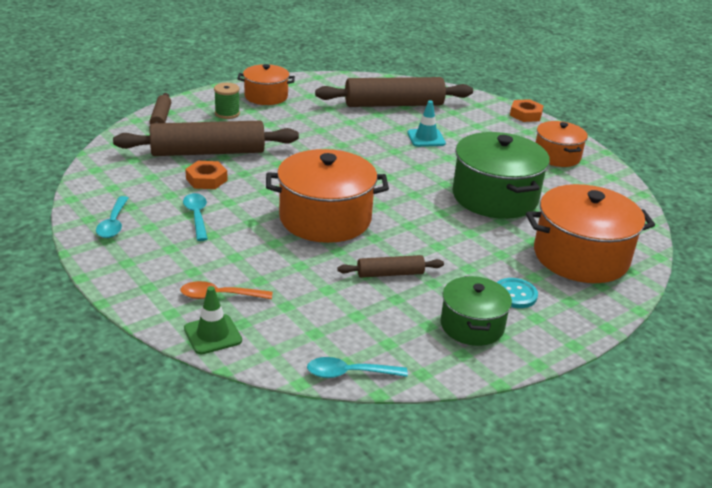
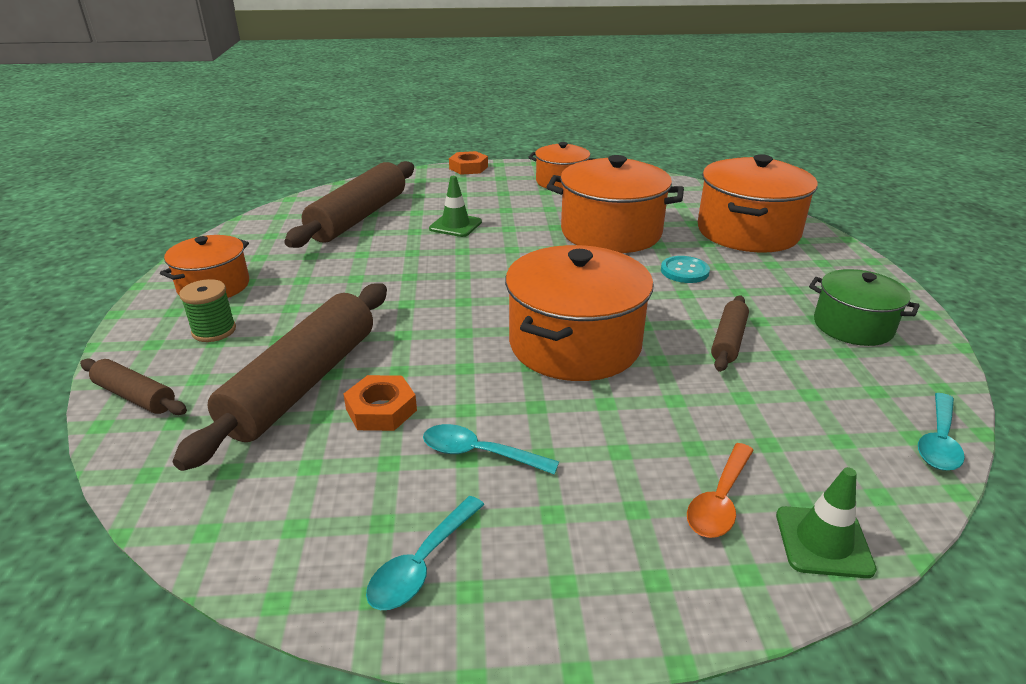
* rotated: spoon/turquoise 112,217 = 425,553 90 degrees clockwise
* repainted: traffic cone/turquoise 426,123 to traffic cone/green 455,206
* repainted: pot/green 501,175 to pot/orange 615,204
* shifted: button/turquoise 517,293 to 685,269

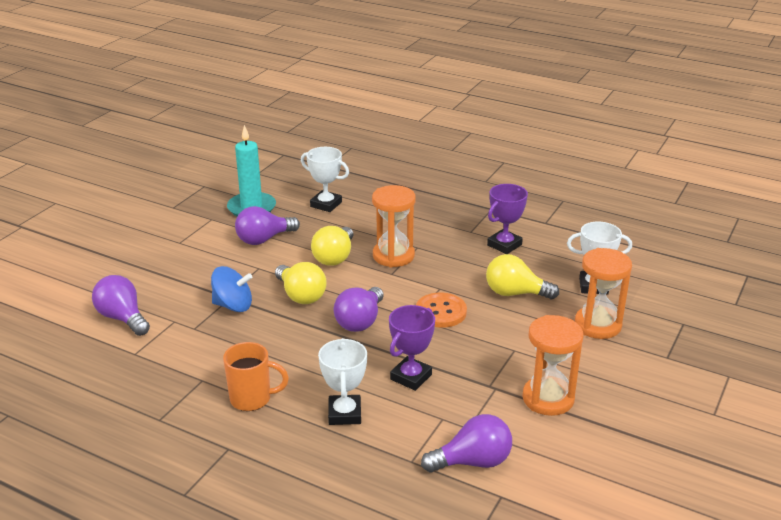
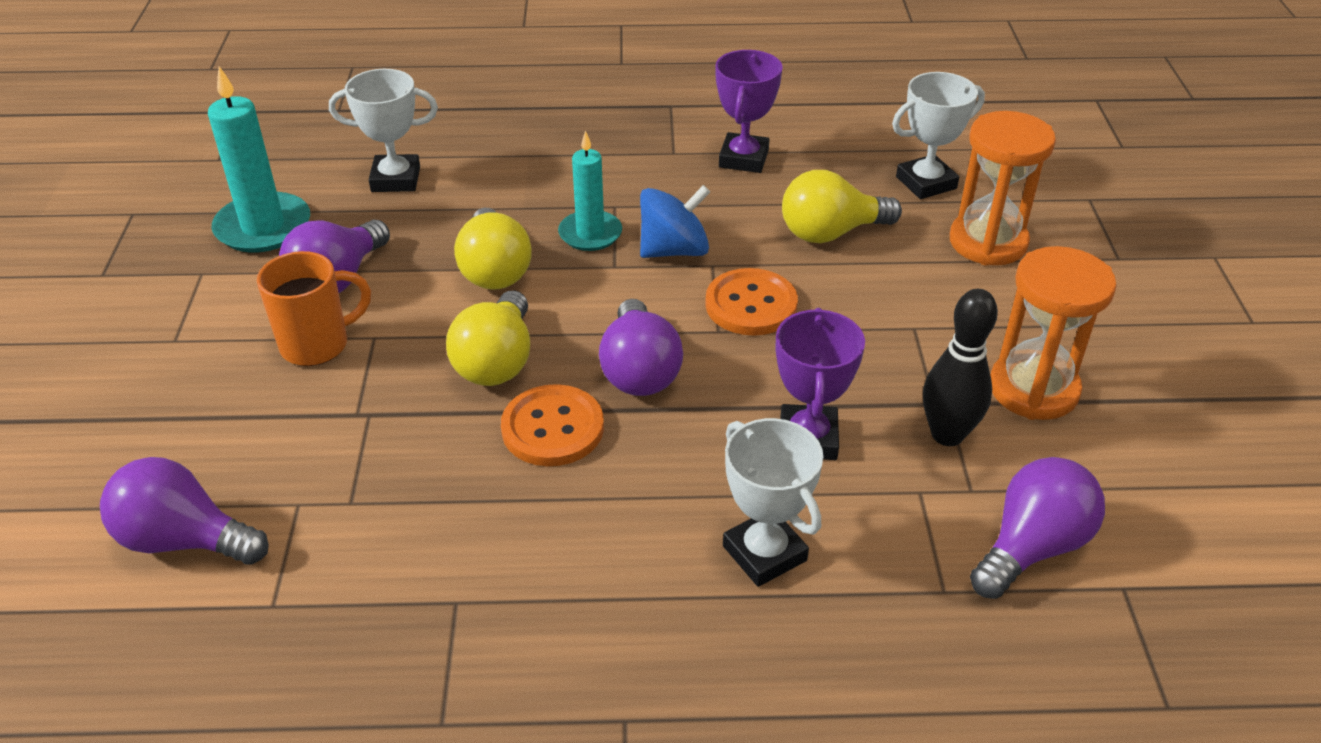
* shifted: spinning top/blue 231,289 to 675,221
* shifted: mug/orange 256,376 to 314,308
* rotated: light bulb/yellow 301,283 = 488,338 75 degrees clockwise
* swapped: hourglass/orange 394,226 to candle/turquoise 590,190
* new: button/orange 552,425
* new: bowling pin/black 960,367

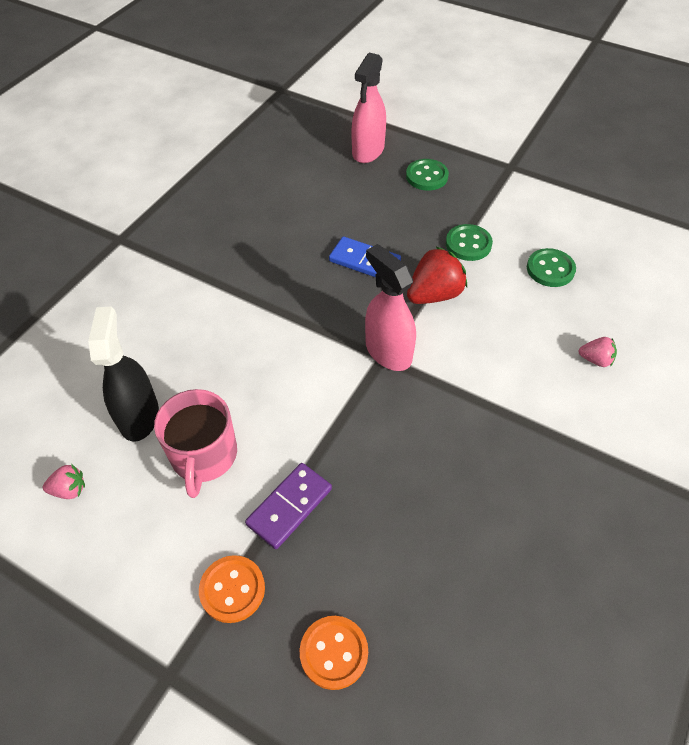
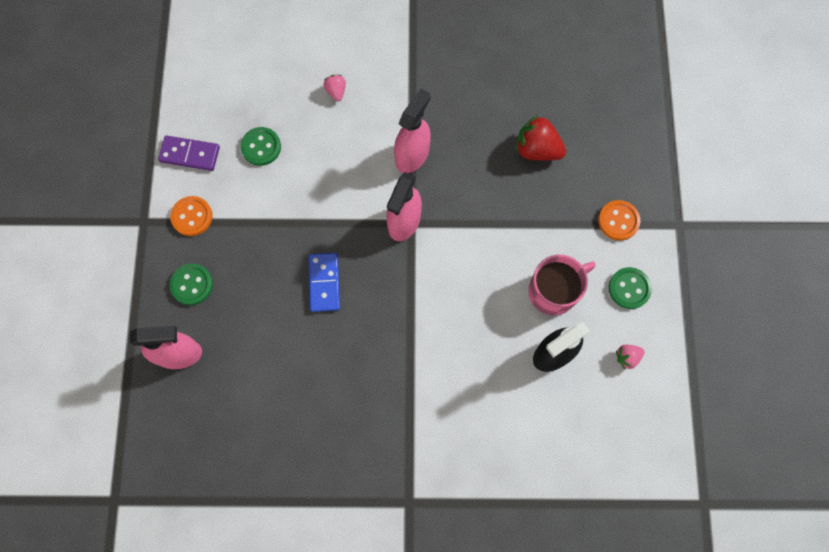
* rotated: strawberry/pink 64,482 = 630,357 75 degrees counterclockwise
* shifted: domino/purple 288,506 to 189,153
* shifted: button/orange 334,653 to 191,216
* shifted: strawberry/red 437,275 to 541,138
* shifted: button/green 469,242 to 630,288
* new: spray bottle/pink 412,131

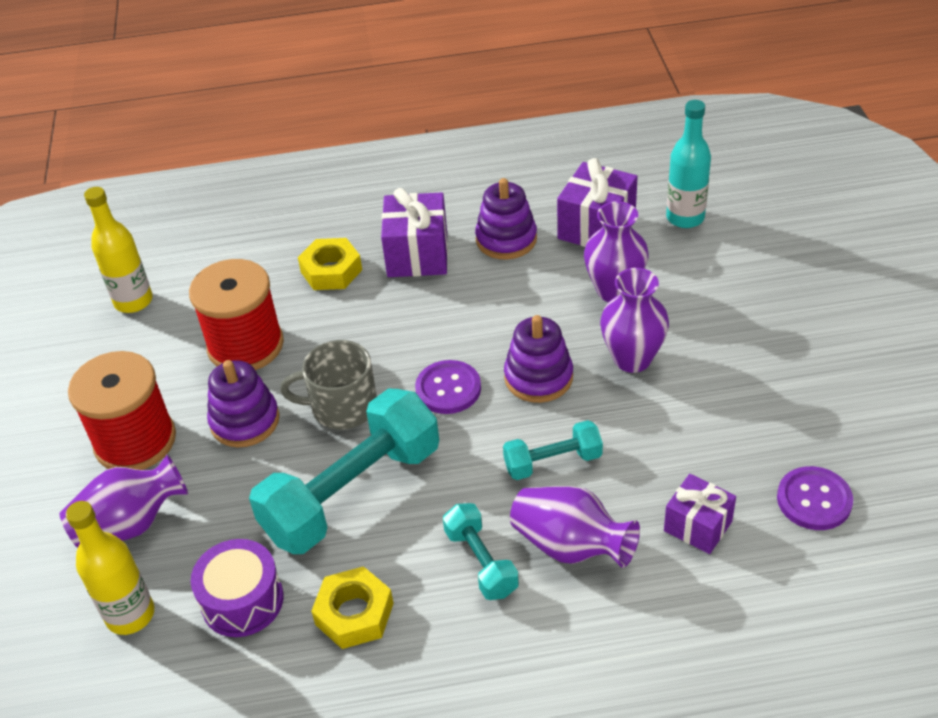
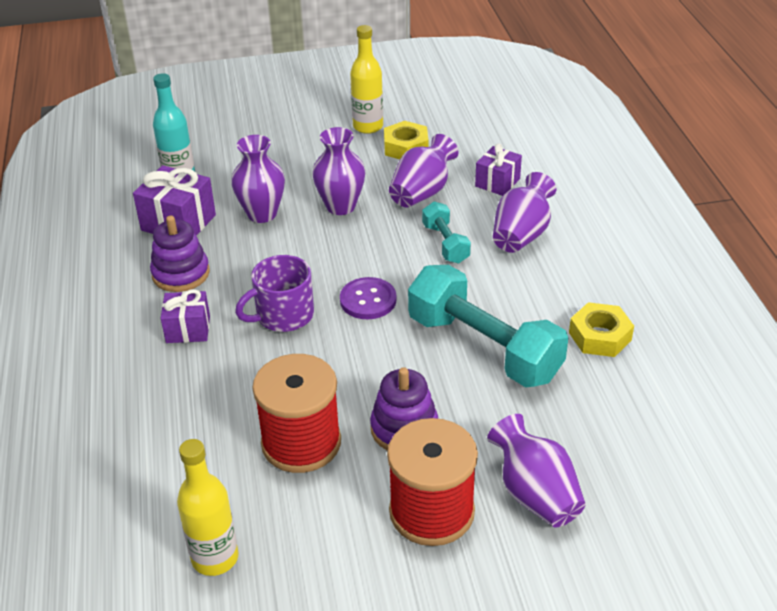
* shifted: bottle/yellow 110,568 to 366,79
* gone: drum/purple 237,588
* gone: mug/grey 328,384
* shifted: nut/yellow 330,264 to 406,140
* scaled: gift/purple 414,232 = 185,316 x0.65
* gone: dumbbell/turquoise 481,551
* gone: stacking toy/purple 538,359
* gone: button/purple 815,498
* new: mug/purple 274,293
* new: vase/purple 424,170

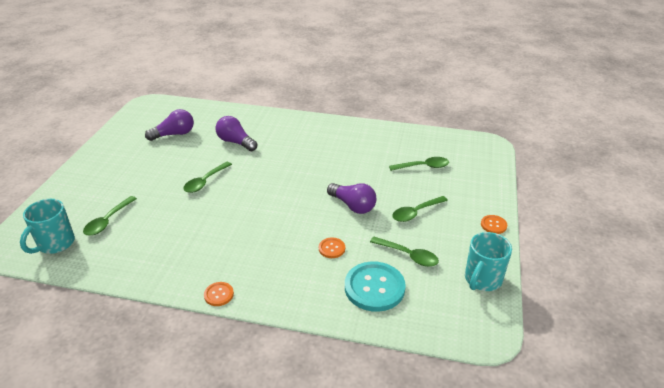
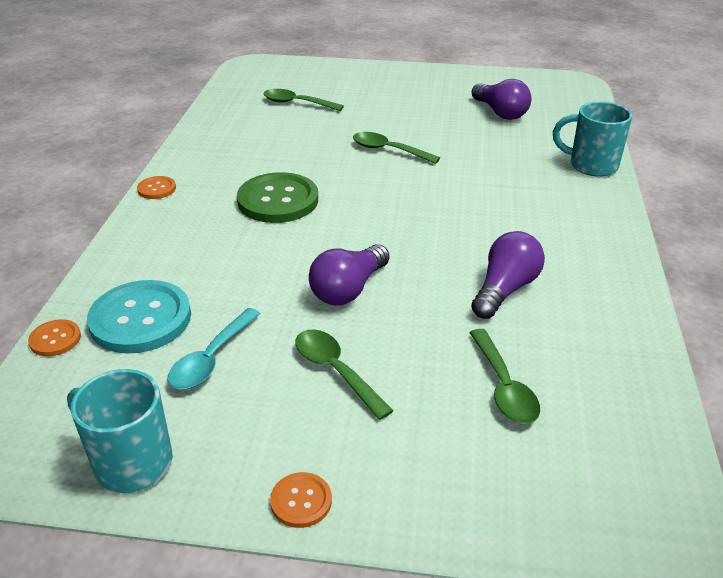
* shifted: mug/turquoise 47,226 to 592,139
* shifted: light bulb/purple 236,133 to 508,275
* shifted: button/orange 332,248 to 54,337
* repainted: spoon/green 404,252 to spoon/turquoise 214,349
* new: button/green 277,197

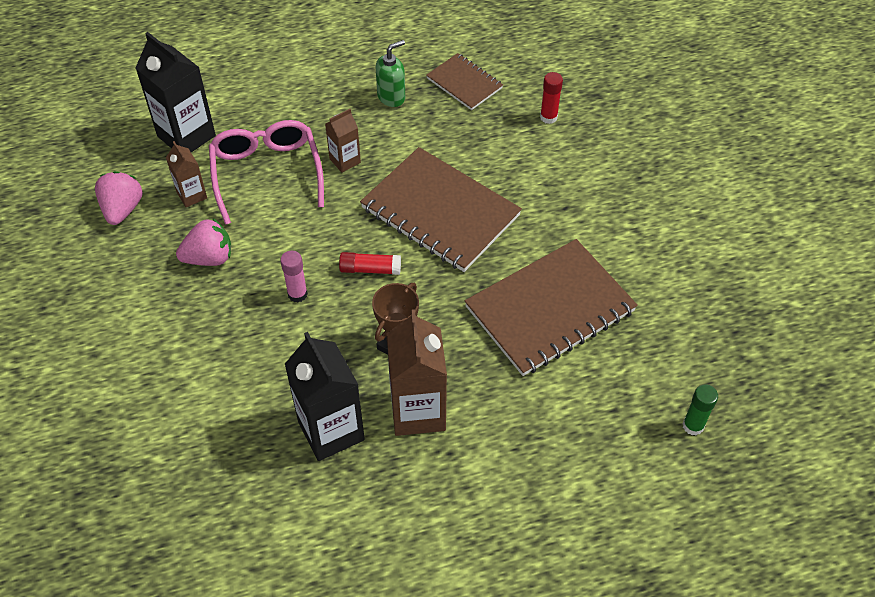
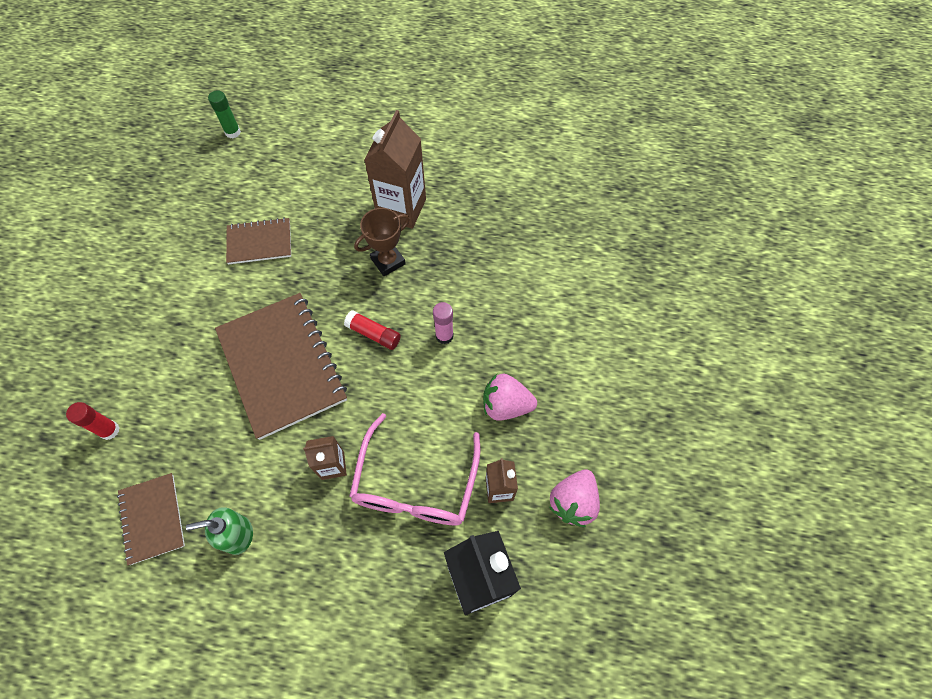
* gone: carton/black 325,396
* scaled: notebook/brown 551,307 = 258,241 x0.53

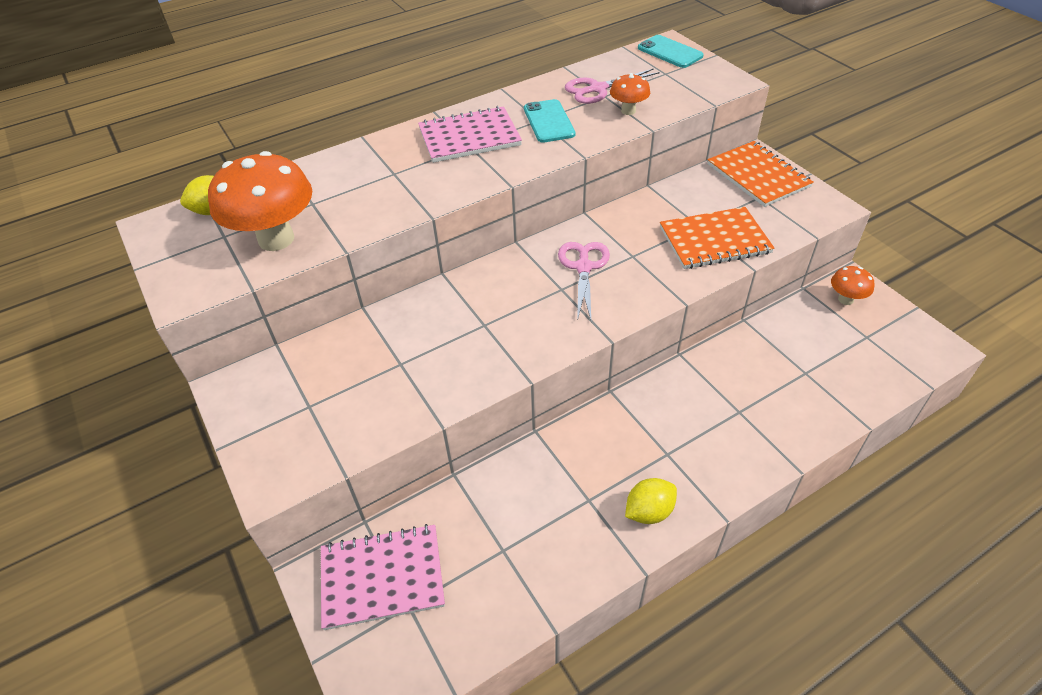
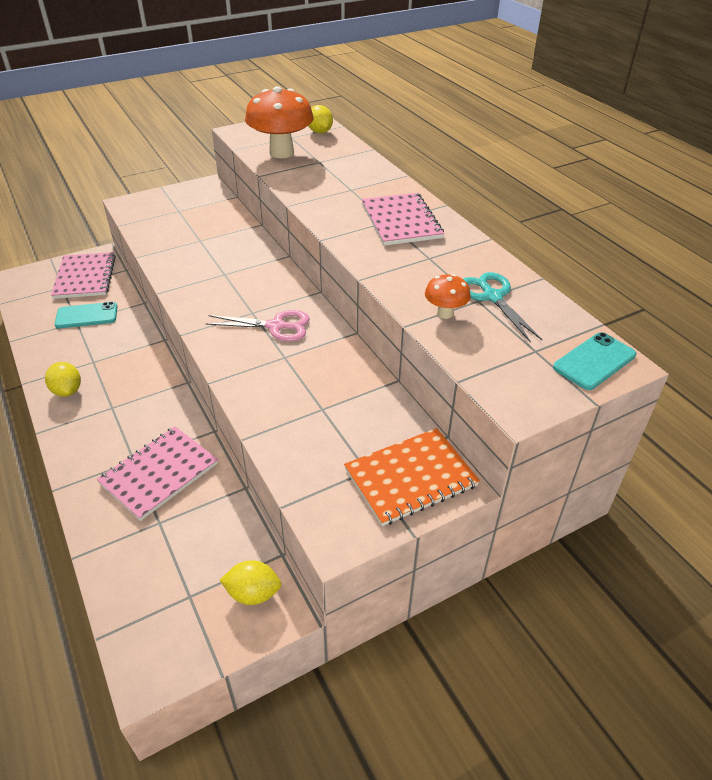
* shifted: phone/turquoise 549,121 to 86,315
* repainted: scissors/pink 612,86 to scissors/turquoise 503,307
* gone: notebook/orange 717,238
* swapped: mushroom/orange 852,285 to lemon/yellow 250,582
* new: notebook/pink 157,473

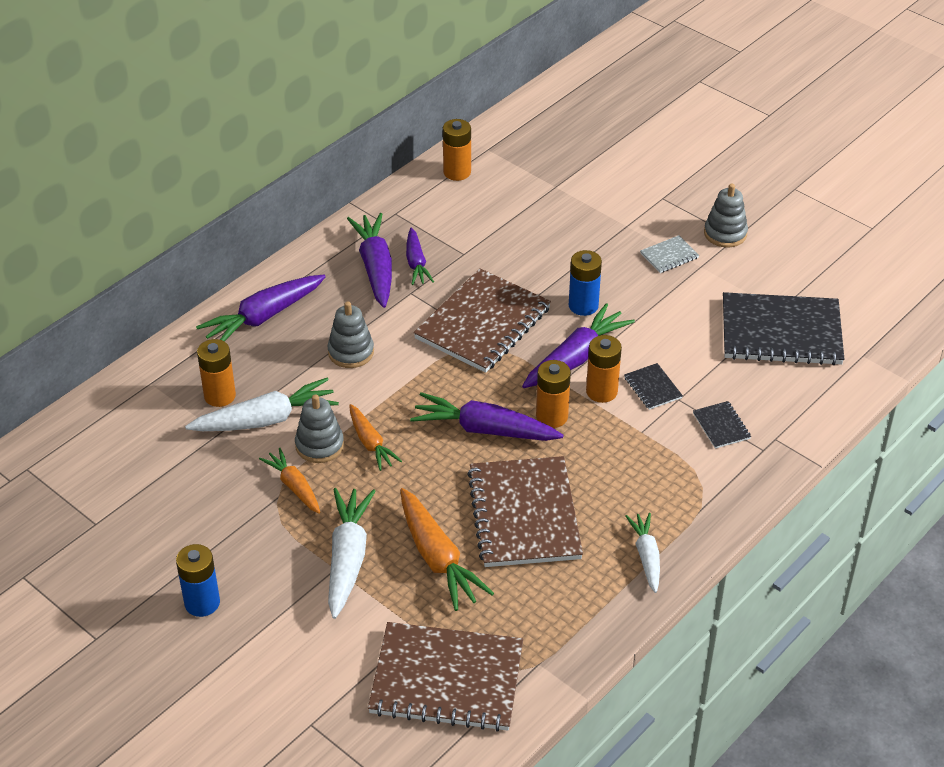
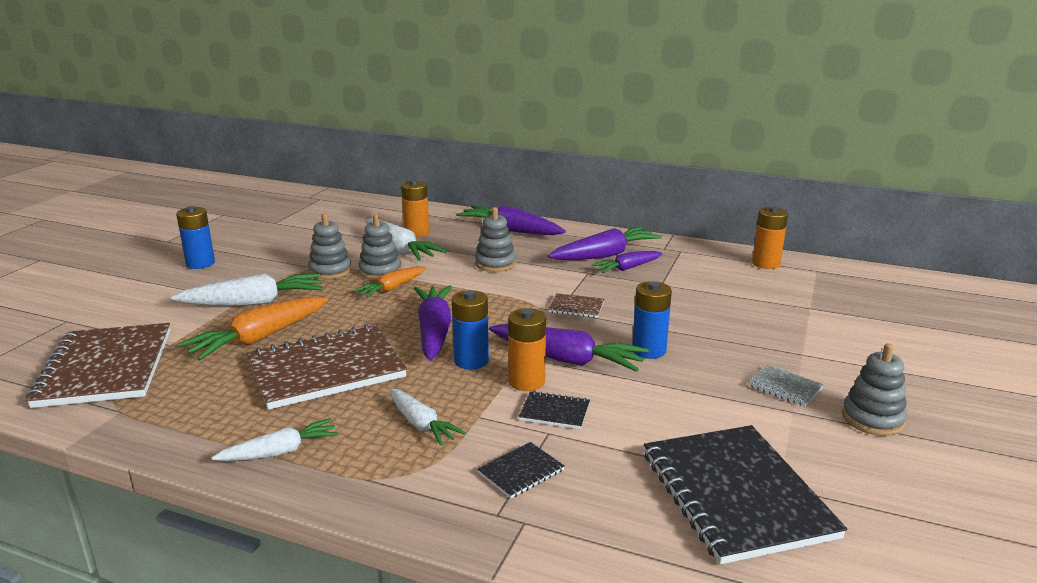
* swapped: carrot/orange 289,481 to stacking toy/grey 330,246
* scaled: notebook/brown 482,320 = 576,305 x0.42
* repainted: battery/orange 553,394 to battery/blue 470,329
* rotated: notebook/black 653,386 = 554,410 60 degrees clockwise
* new: carrot/white 427,417

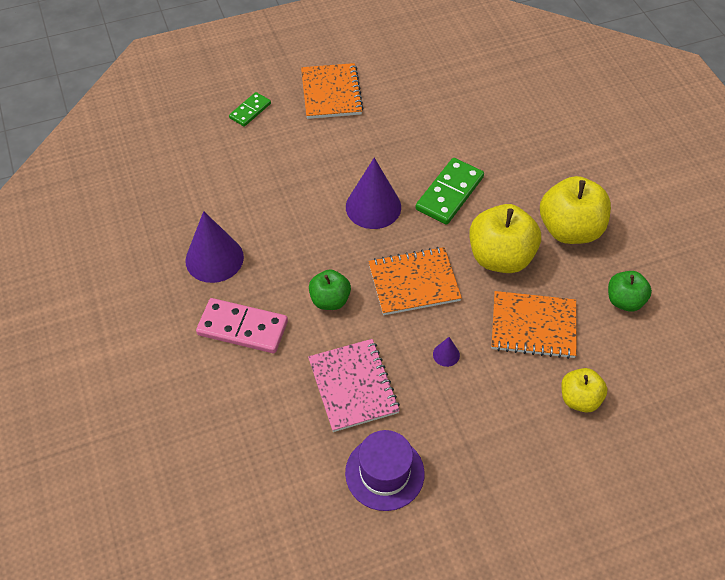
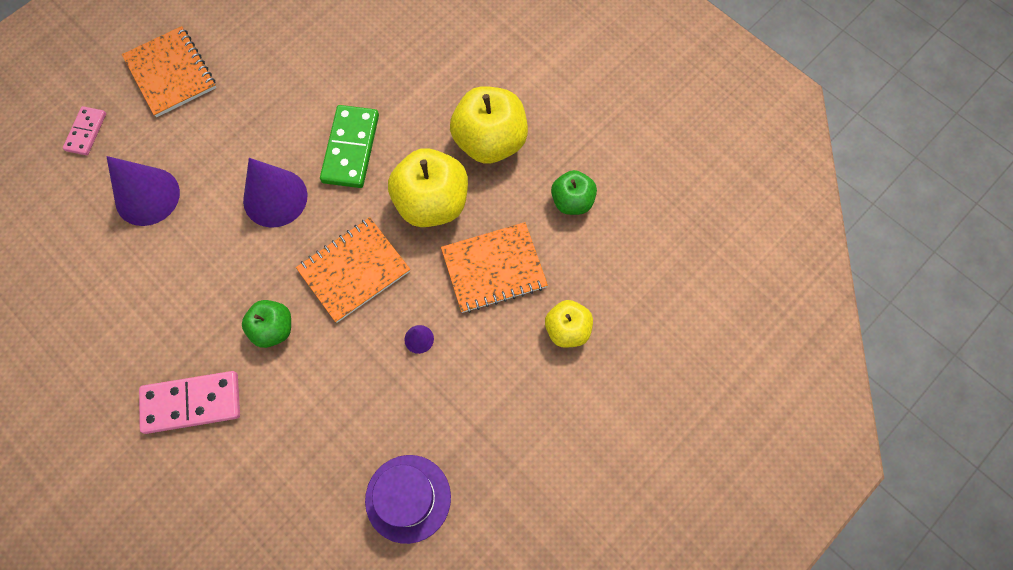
* shifted: cone/purple 215,247 to 143,191
* repainted: domino/green 250,109 to domino/pink 84,130
* gone: notebook/pink 354,385

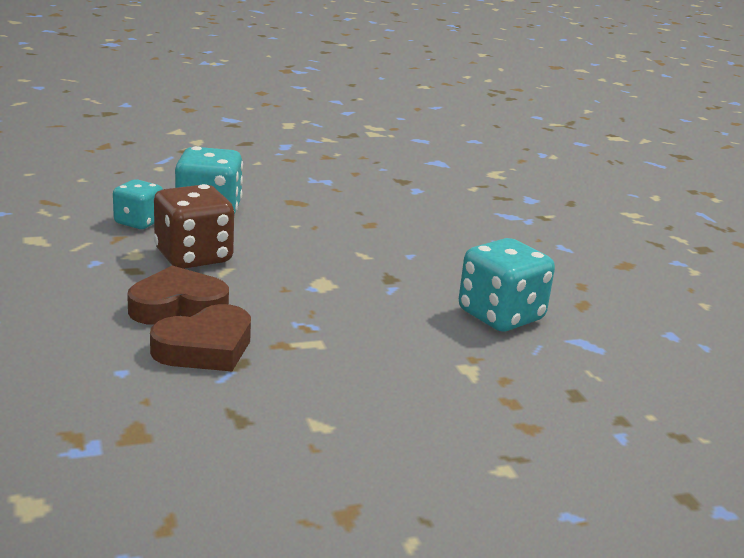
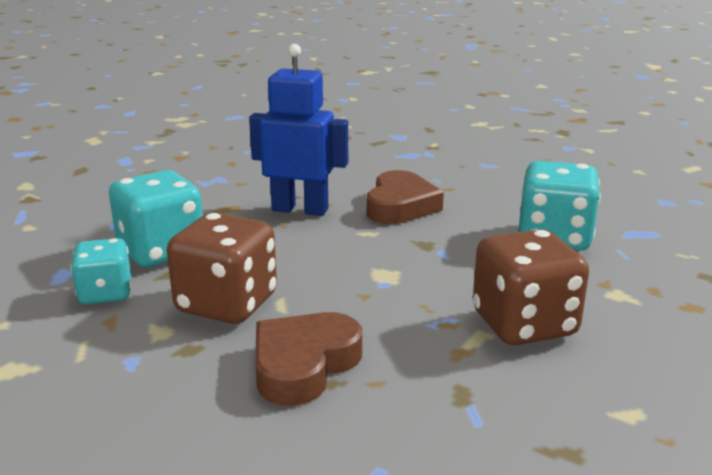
* shifted: heart/brown 200,337 to 405,197
* new: robot/blue 298,130
* new: dice/brown 531,287

